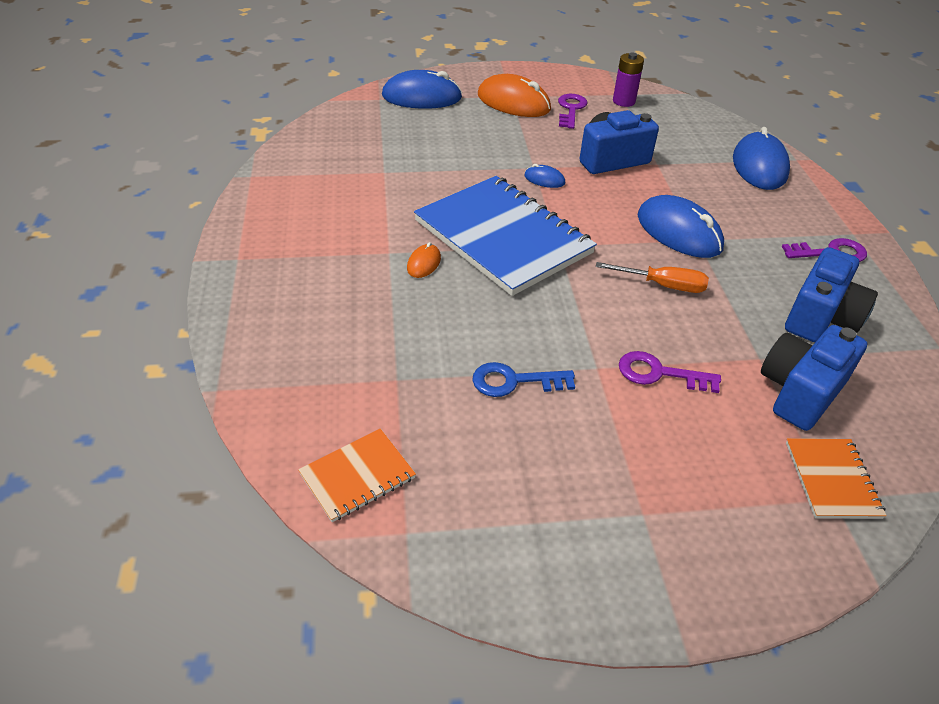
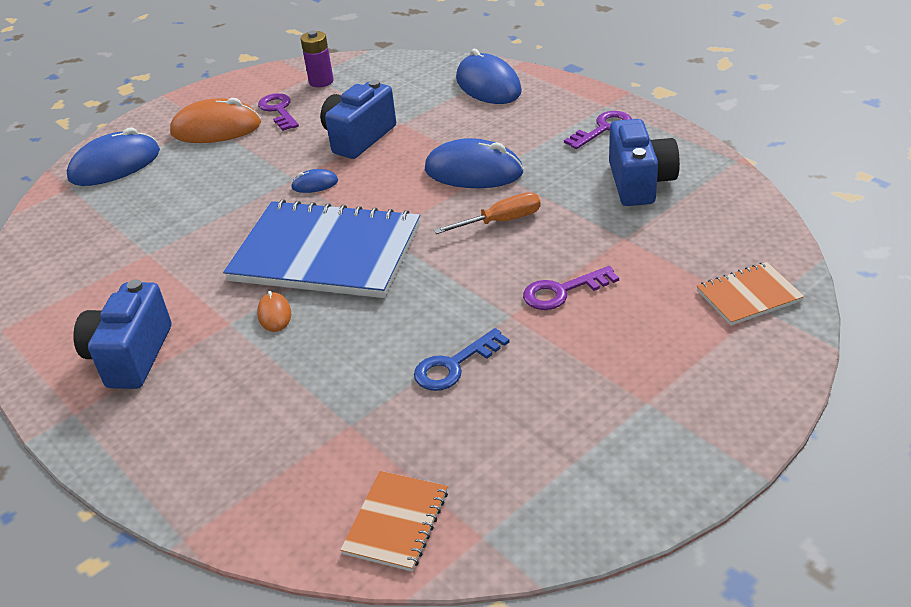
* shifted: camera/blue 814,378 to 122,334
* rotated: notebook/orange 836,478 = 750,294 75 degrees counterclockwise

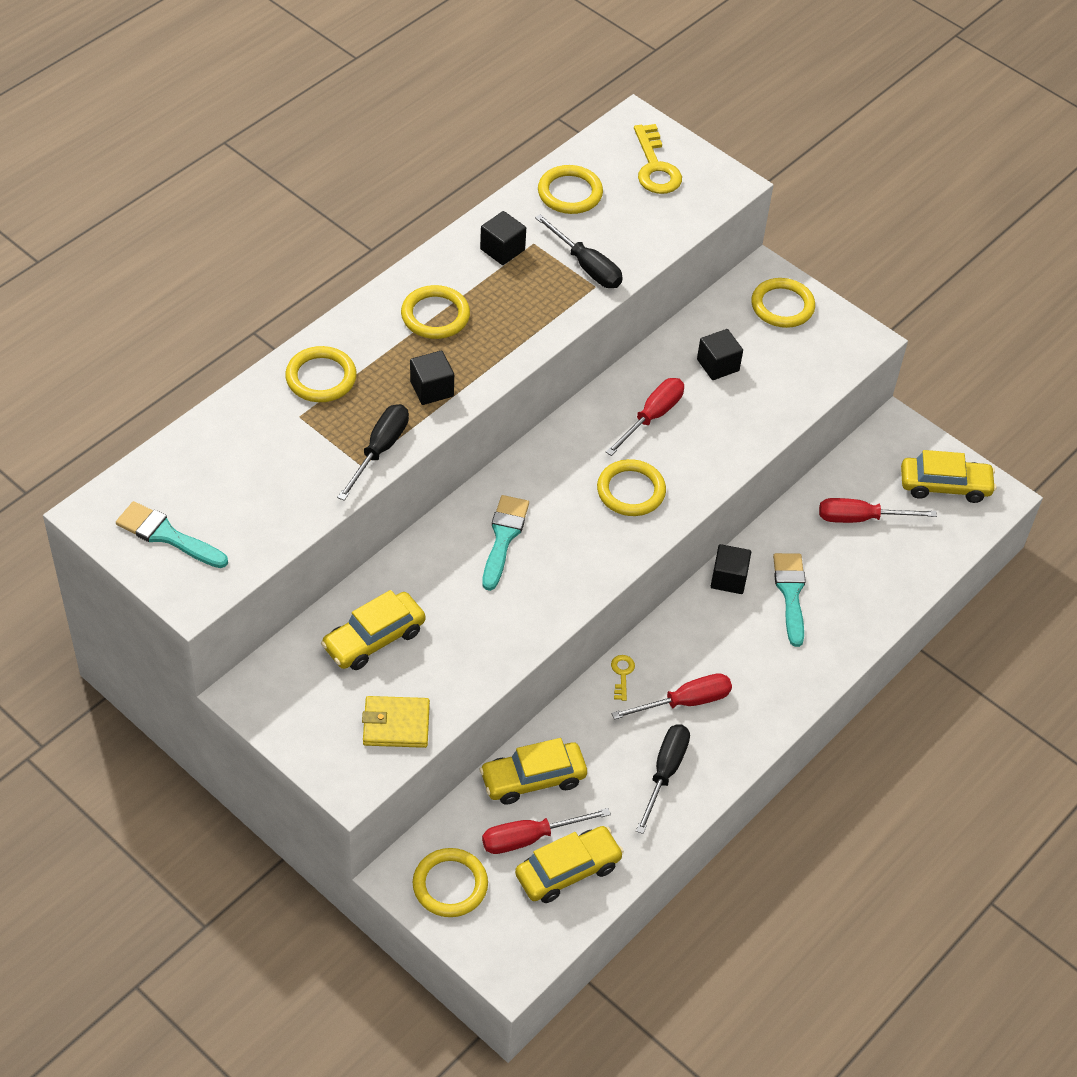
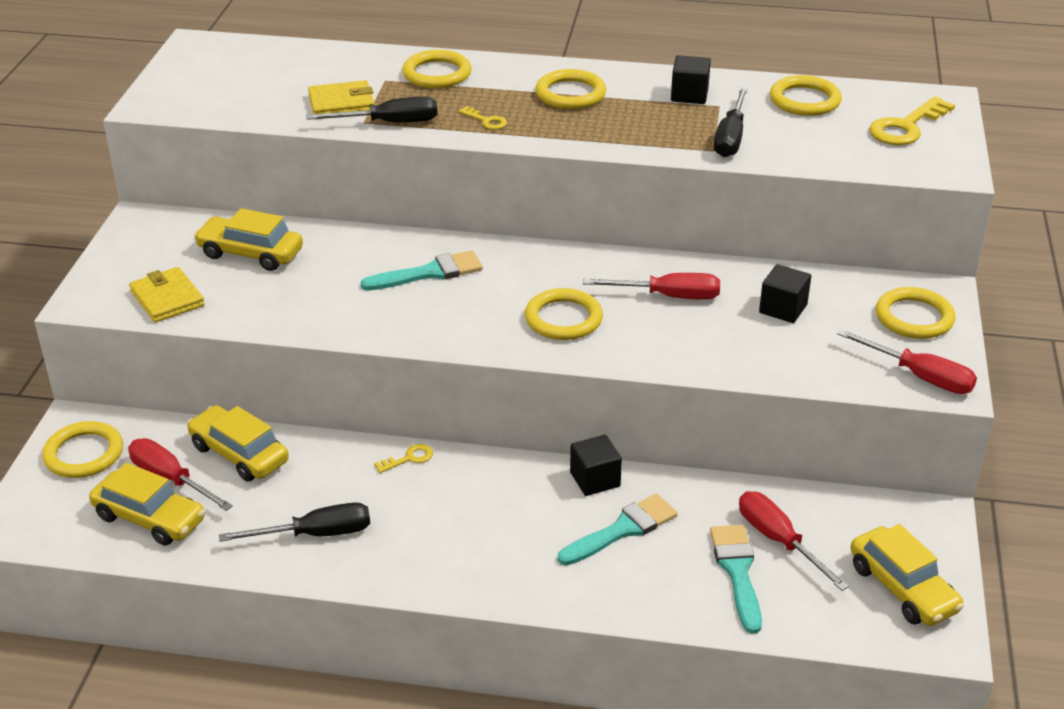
* shifted: brush/turquoise 172,534 to 736,579
* swapped: cube/black 432,377 to key/yellow 483,118
* shifted: screwdriver/red 671,696 to 907,361
* new: wallet/yellow 341,97

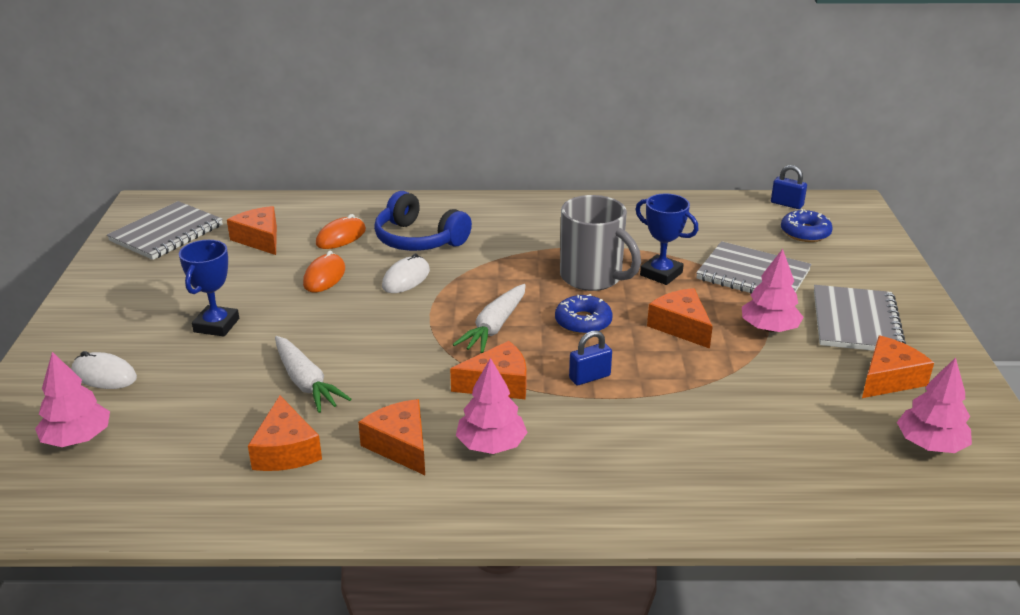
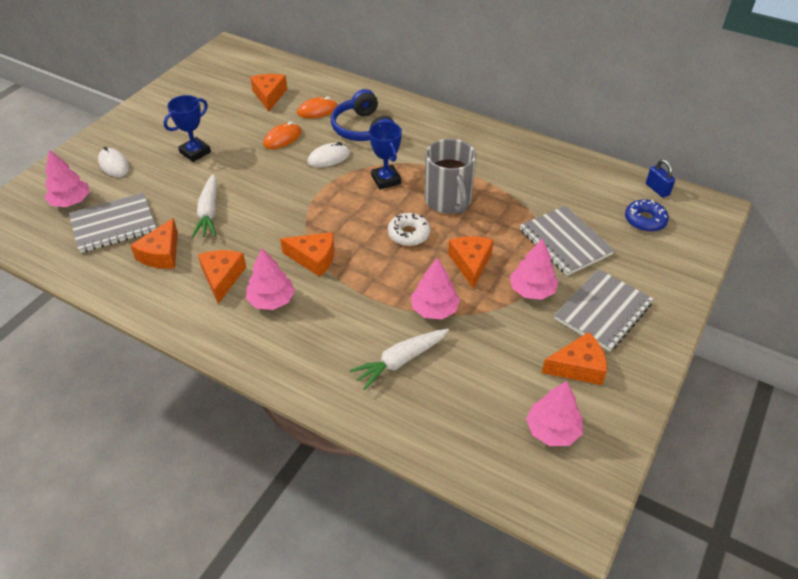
* shifted: notebook/grey 165,230 to 112,223
* shifted: carrot/white 489,318 to 399,359
* repainted: donut/blue 584,314 to donut/white 409,229
* gone: padlock/blue 590,357
* shifted: trophy/blue 666,239 to 385,155
* new: tree/pink 435,288

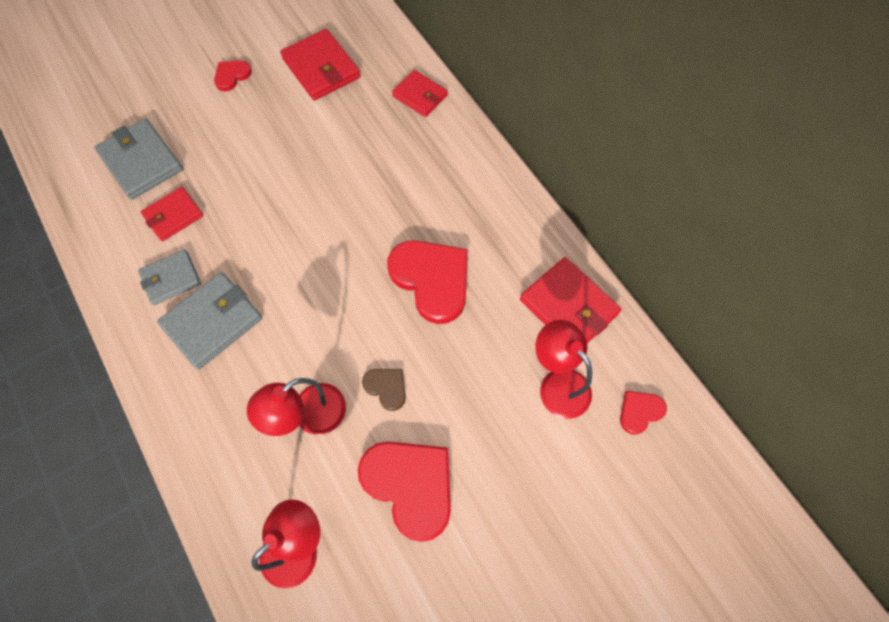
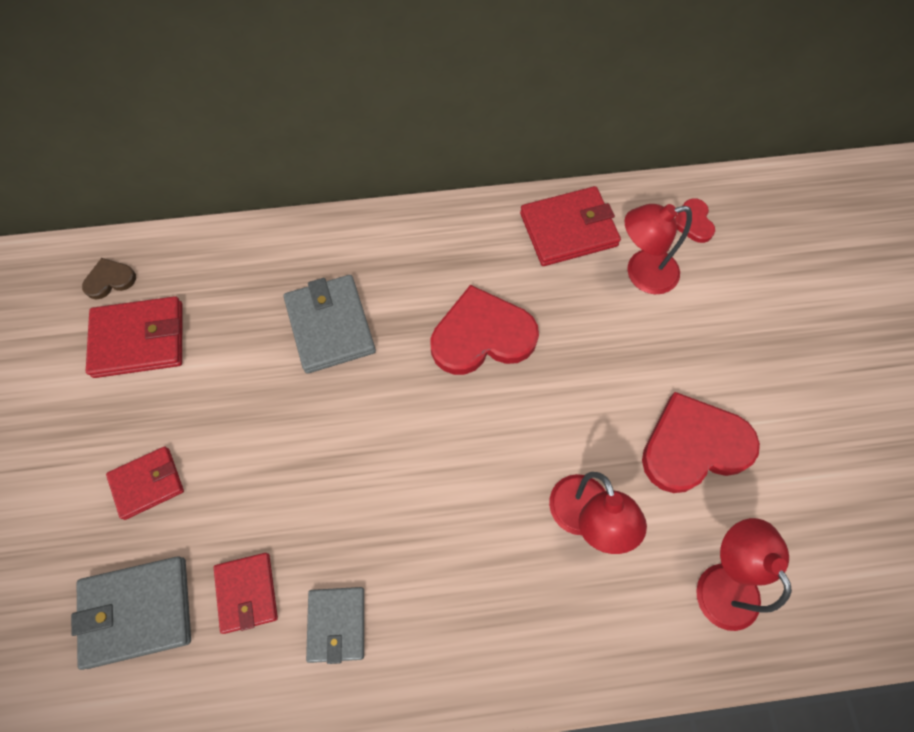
* shifted: wallet/grey 209,320 to 330,324
* gone: heart/red 233,76
* shifted: heart/brown 384,390 to 109,279
* shifted: wallet/red 420,93 to 145,483

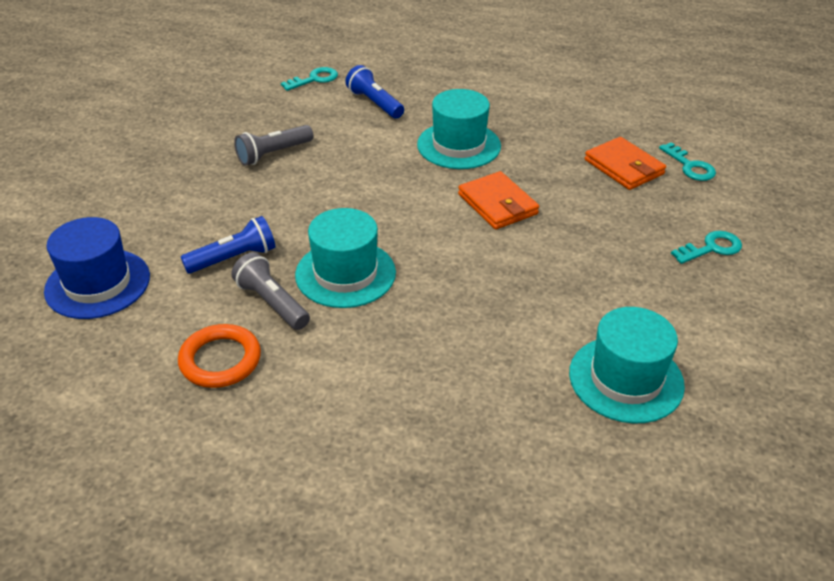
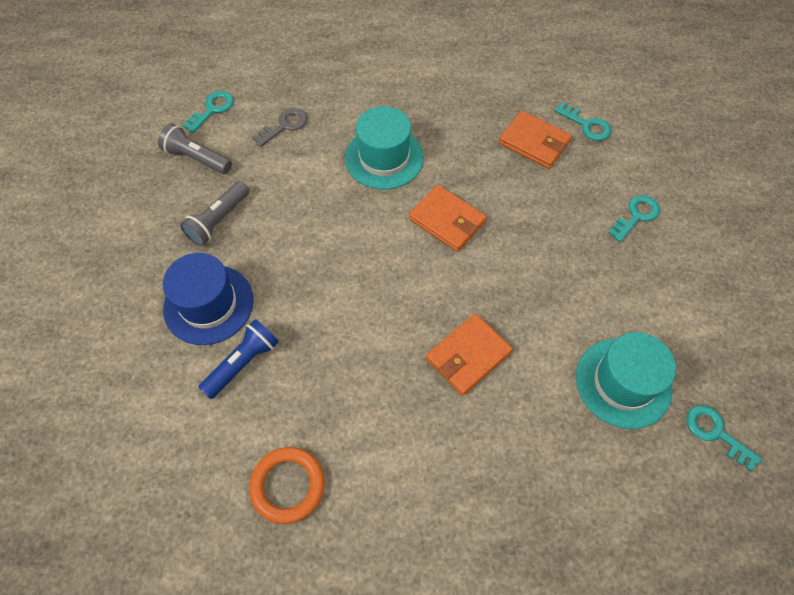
* shifted: hat/blue 97,268 to 208,299
* shifted: flashlight/grey 270,291 to 195,149
* gone: hat/turquoise 345,258
* swapped: flashlight/blue 374,92 to key/grey 280,127
* new: wallet/orange 469,354
* new: key/turquoise 724,438

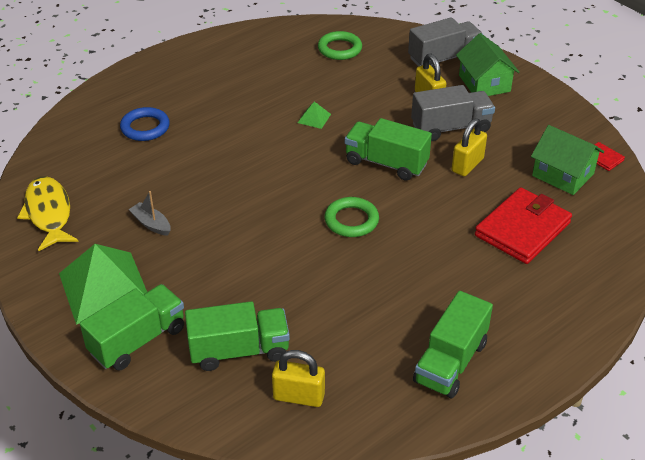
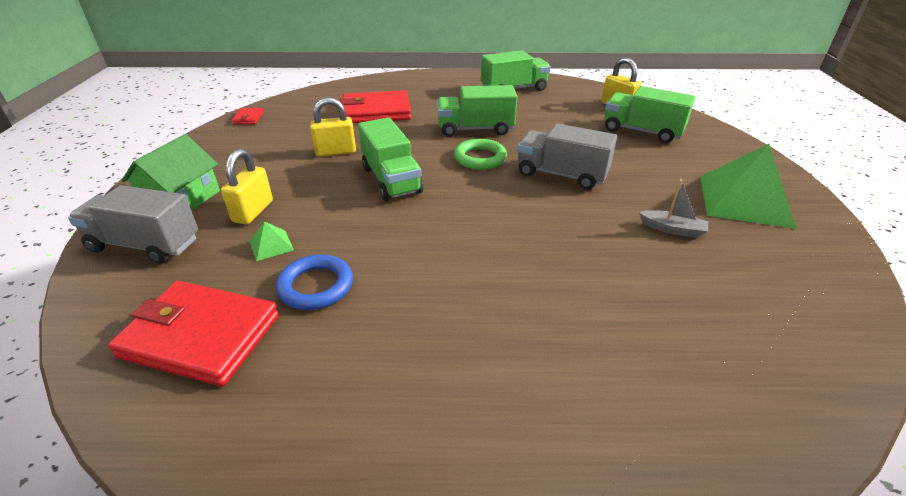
* gone: fish/yellow 48,213
* shifted: truck/green 132,327 to 477,111
* shifted: ring/blue 145,124 to 314,282
* rotated: boat/grey 150,213 = 673,208 60 degrees counterclockwise
* shifted: pyramid/green 314,115 to 271,241
* swapped: ring/green 340,45 to wallet/red 193,333
* shifted: truck/grey 453,113 to 567,156
* gone: house/green 567,160

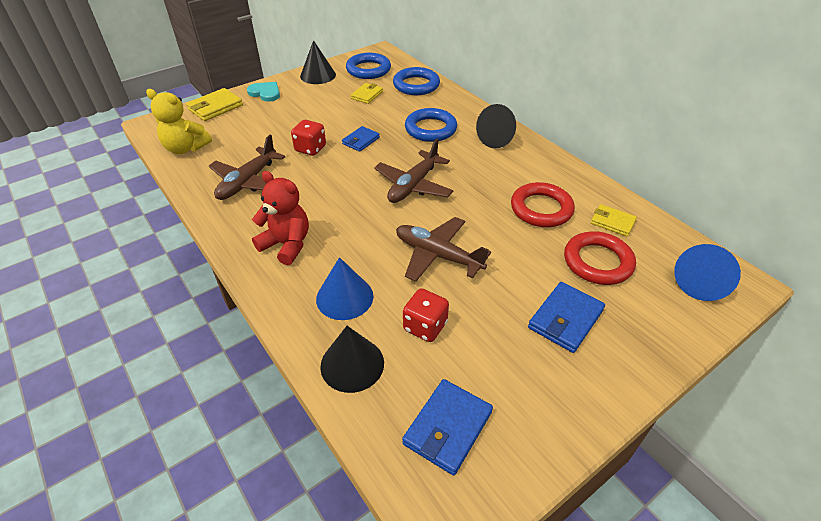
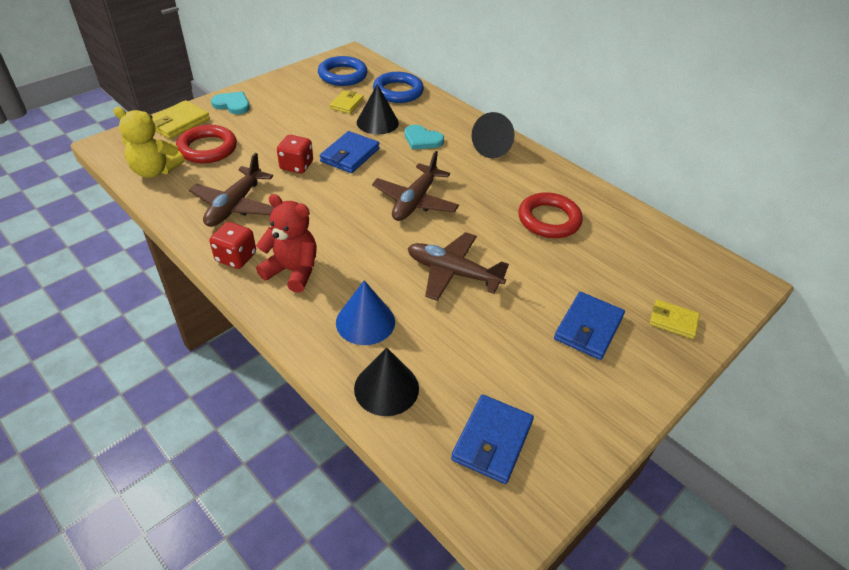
* shifted: cone/black 318,62 to 378,109
* scaled: wallet/blue 361,139 = 350,152 x1.51
* shifted: dice/red 426,315 to 233,245
* swapped: ring/blue 431,125 to heart/turquoise 424,137
* shifted: ring/red 600,258 to 206,144
* shifted: wallet/yellow 614,220 to 675,319
* gone: cone/blue 707,272

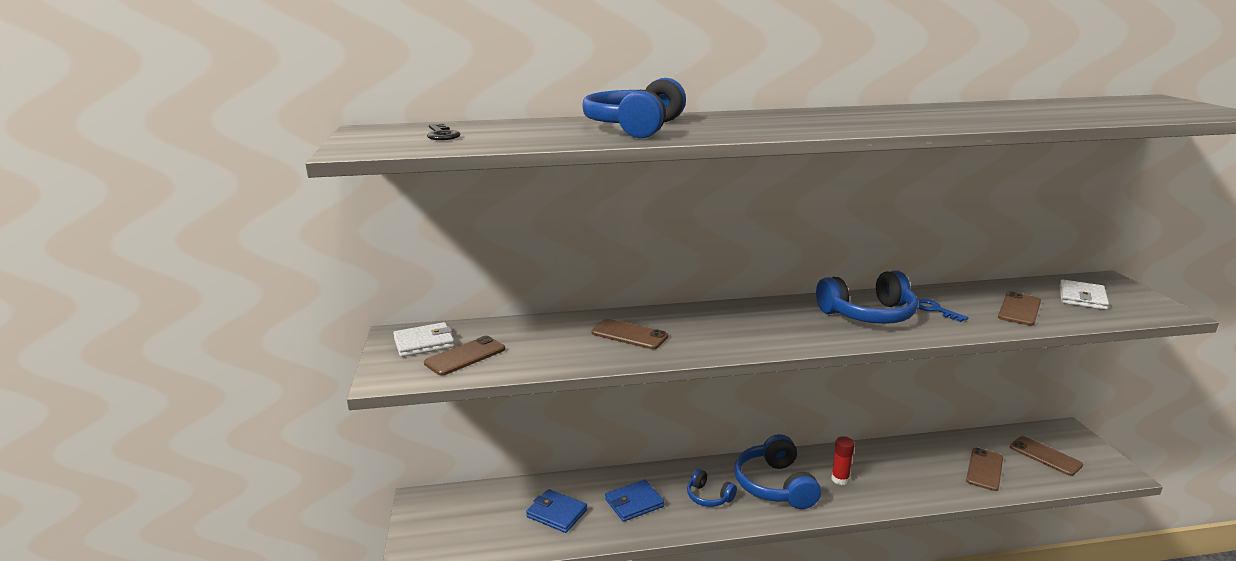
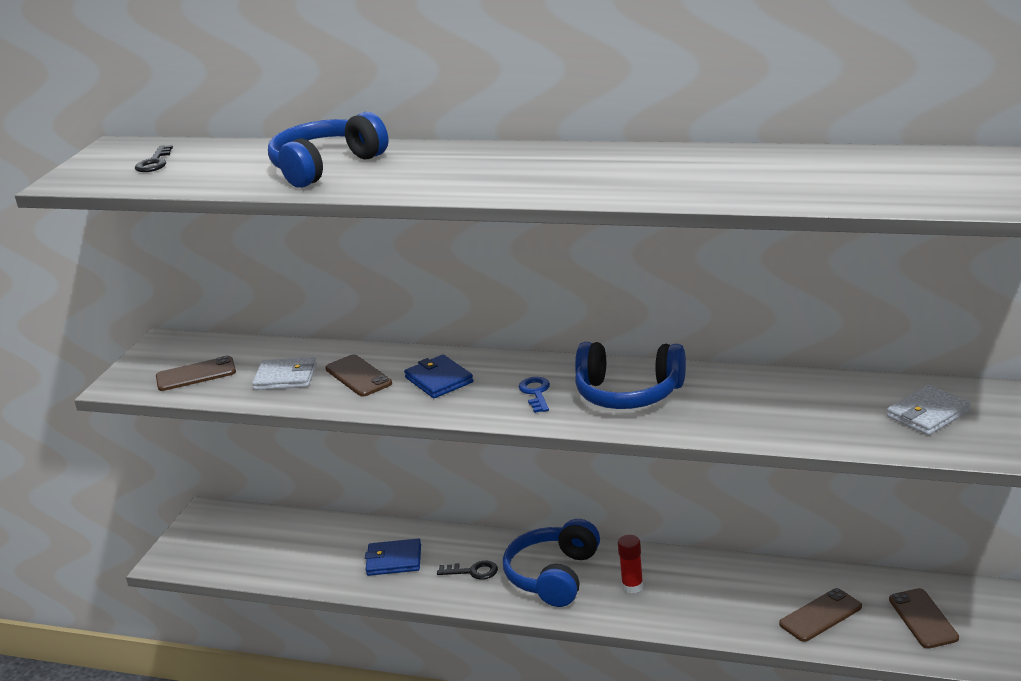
* shifted: wallet/white 424,339 to 284,373
* shifted: wallet/blue 556,511 to 439,376
* swapped: headphones/blue 712,488 to key/black 467,570
* shifted: key/blue 942,310 to 534,395
* gone: phone/brown 1019,309

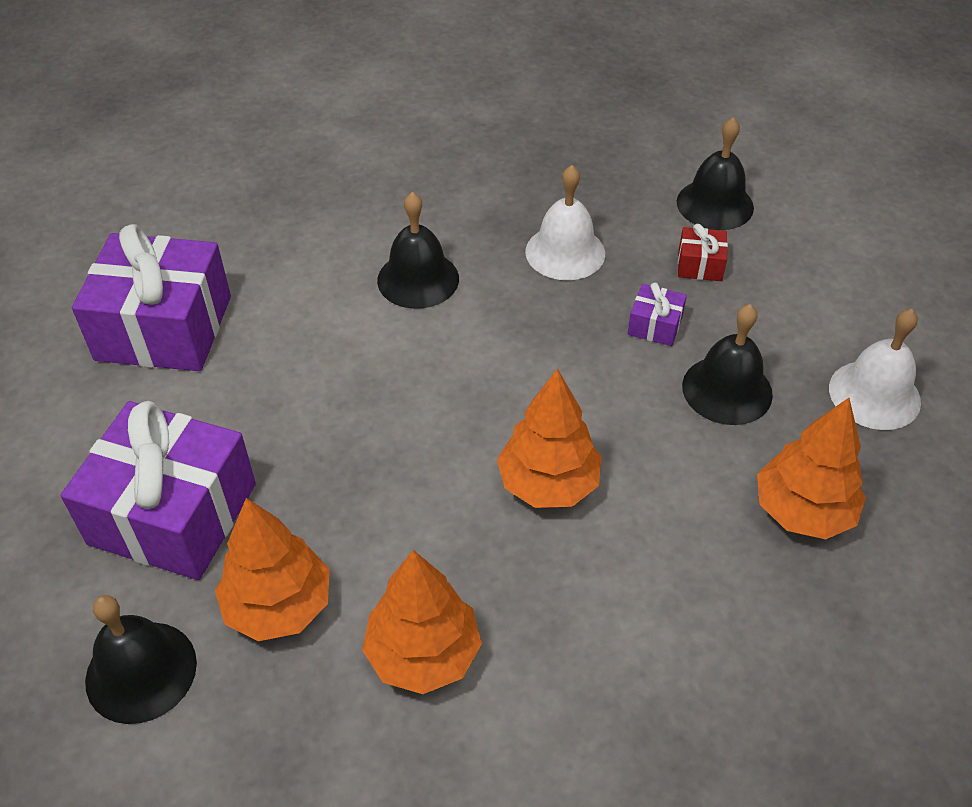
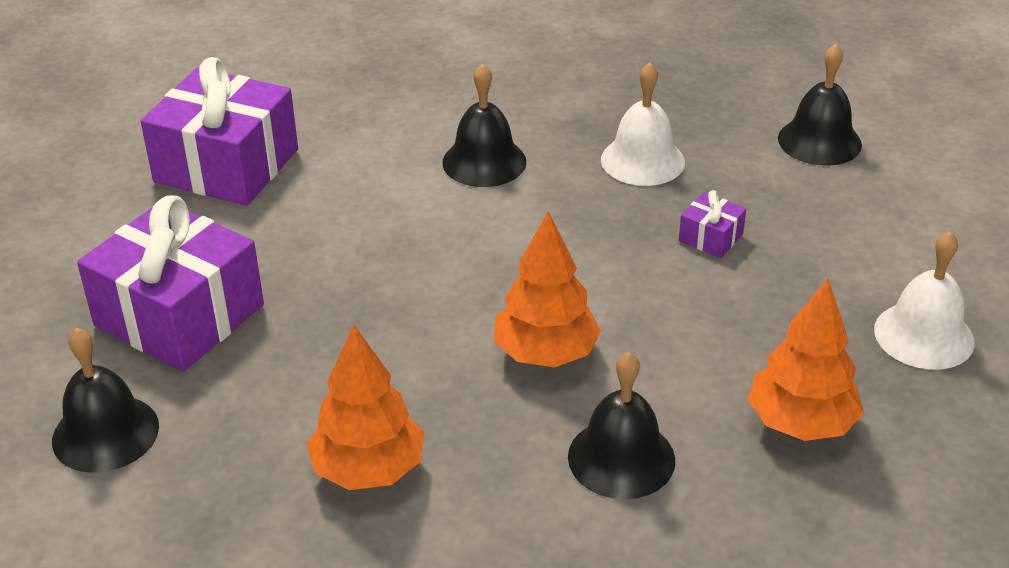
* gone: tree/orange 272,569
* gone: gift/red 703,252
* shifted: bell/black 727,364 to 621,425

